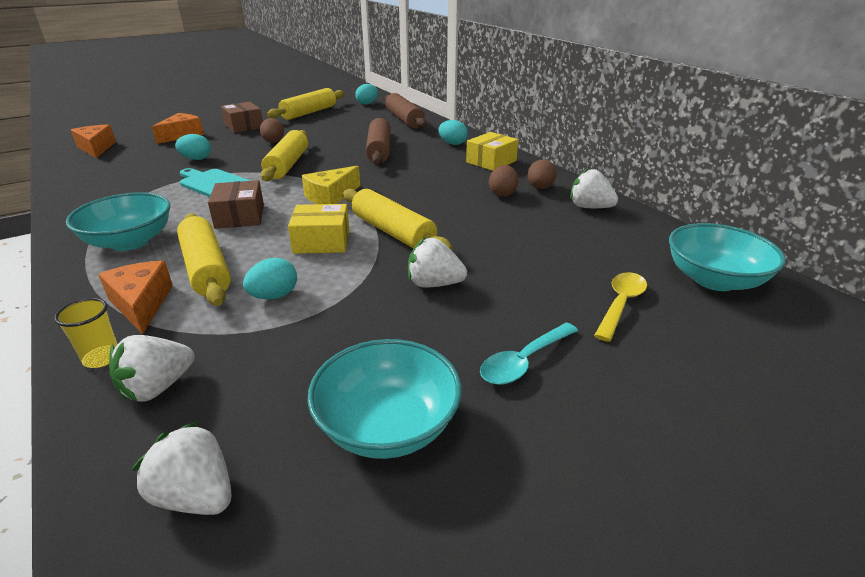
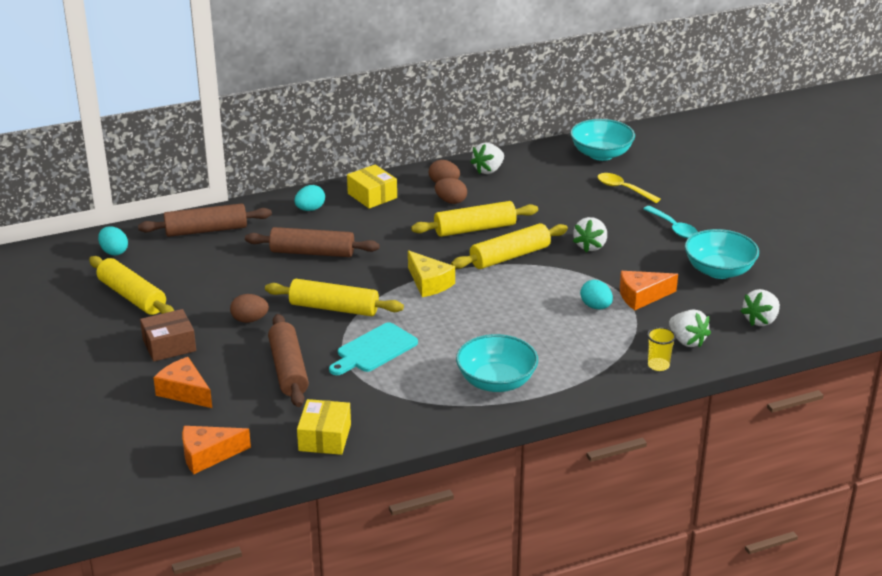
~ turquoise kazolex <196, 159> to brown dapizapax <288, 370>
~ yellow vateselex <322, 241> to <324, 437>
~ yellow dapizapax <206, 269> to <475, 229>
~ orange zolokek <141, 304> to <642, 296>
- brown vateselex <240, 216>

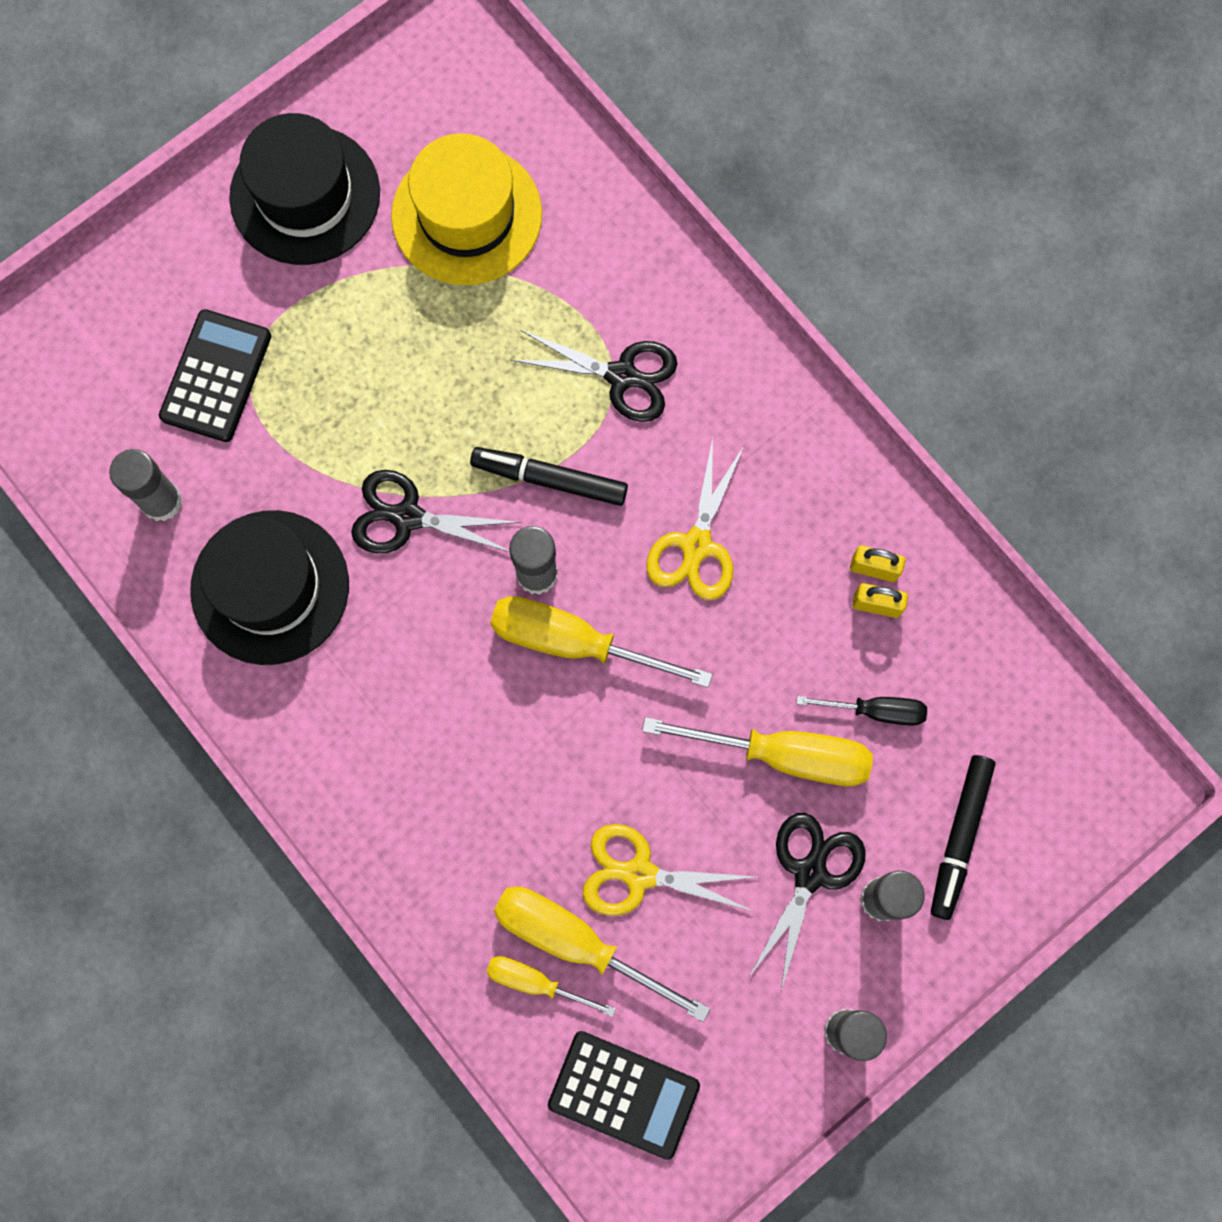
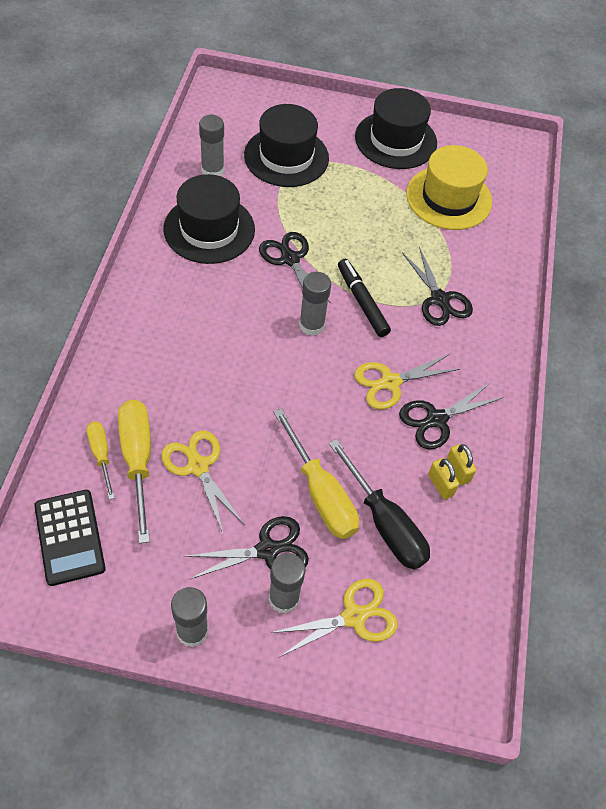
~ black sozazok <216, 376> to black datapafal <286, 157>
~ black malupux <959, 837> to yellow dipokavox <354, 616>
~ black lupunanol <875, 710> = <384, 523> x1.76
+ black dipokavox <436, 419>
- yellow lupunanol <574, 643>

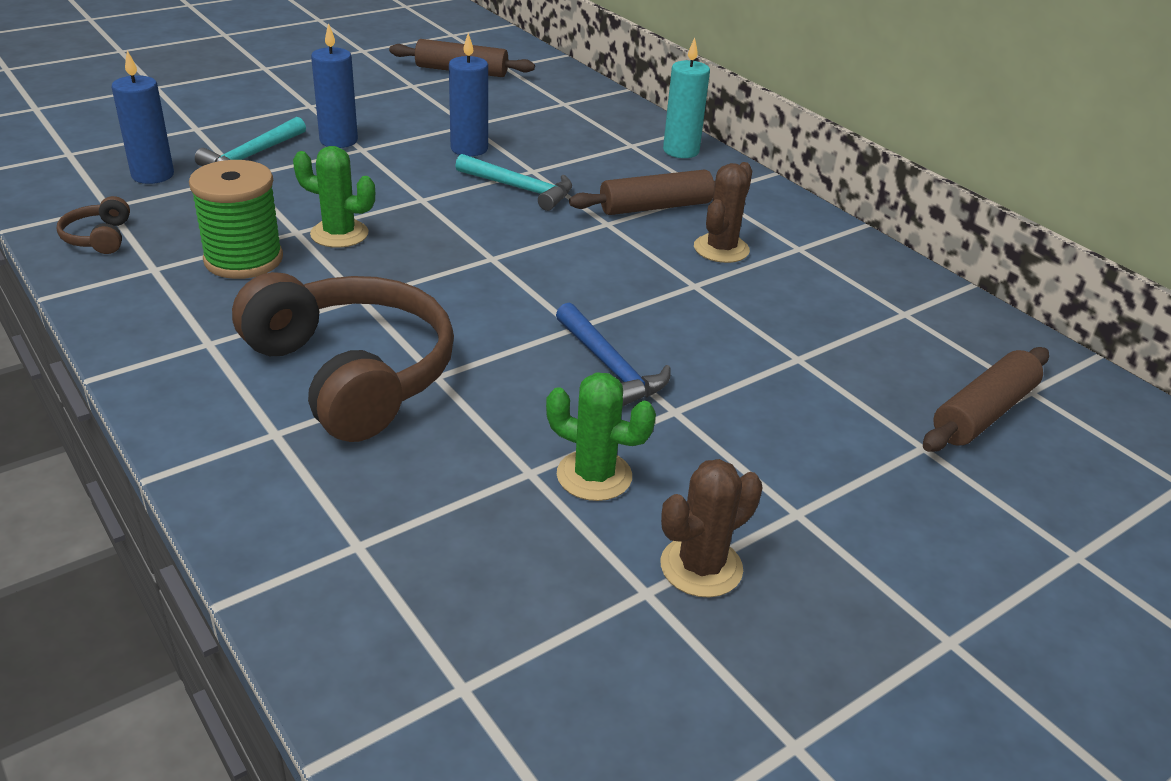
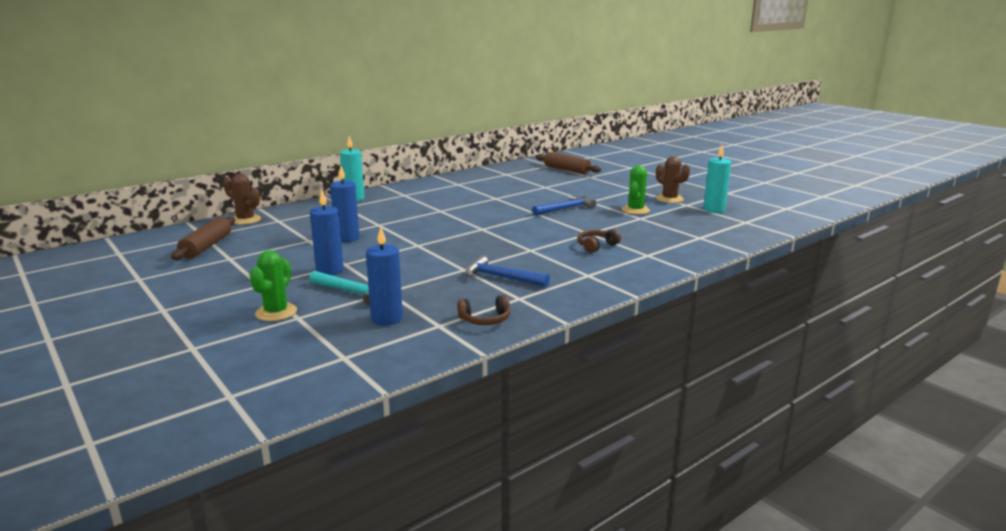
~ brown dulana <721, 249> to <245, 220>
~ green dulana <339, 234> to <276, 312>
~ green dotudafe <243, 260> to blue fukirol <501, 277>
~ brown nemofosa <352, 374> = <596, 246> x0.41
+ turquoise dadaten <714, 210>
- turquoise fukirol <520, 189>
- brown dapizapax <655, 207>

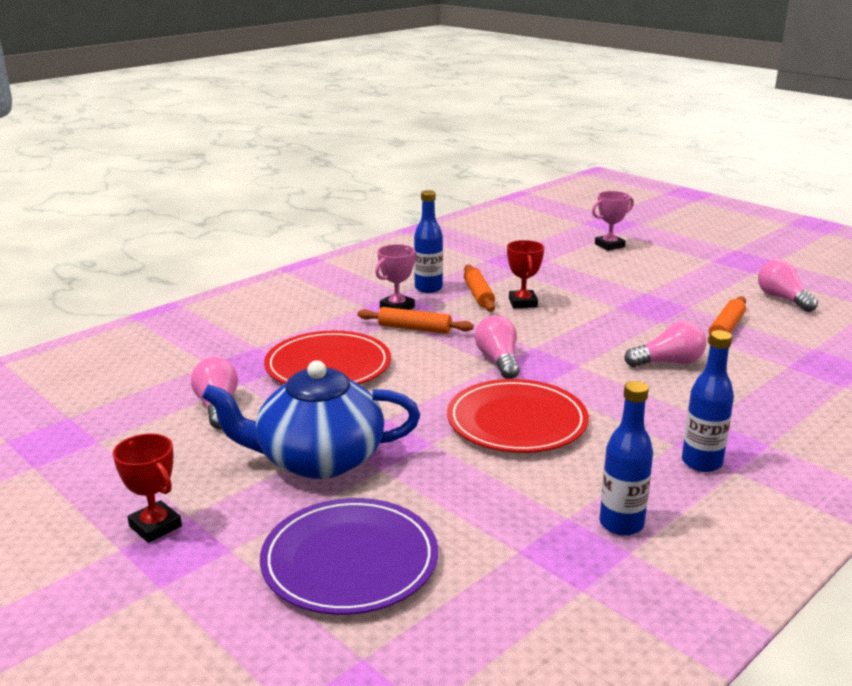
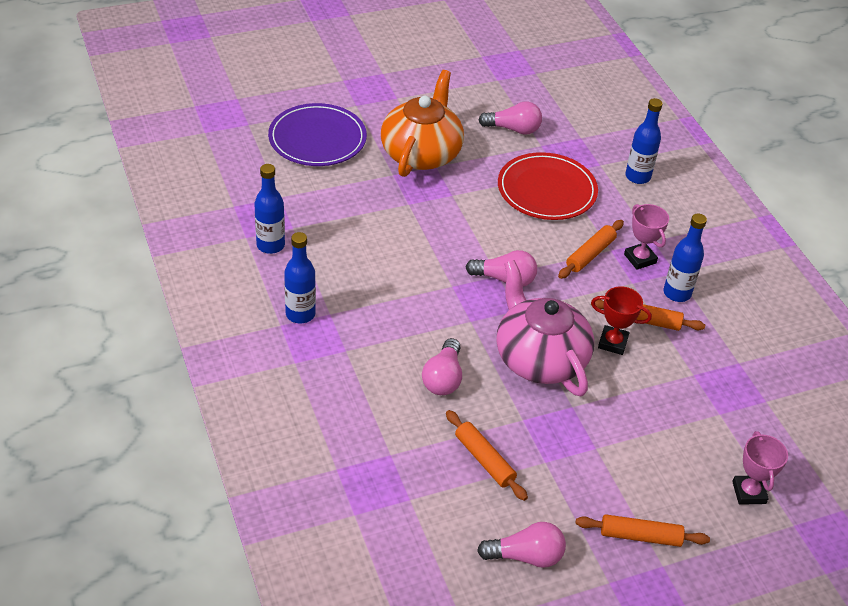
~ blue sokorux <318, 459> to orange sokorux <421, 153>
+ pink sokorux <539, 358>
+ orange dapizapax <640, 536>
+ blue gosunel <637, 177>
- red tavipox <155, 526>
- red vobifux <517, 421>

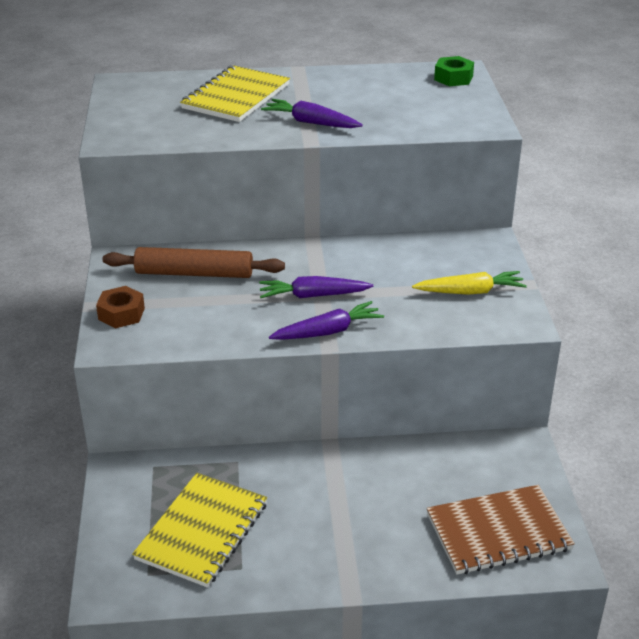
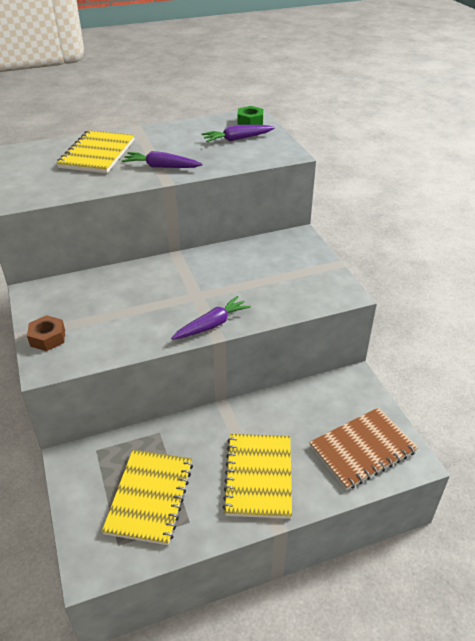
~ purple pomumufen <313, 295> to <237, 139>
+ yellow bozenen <258, 476>
- brown dapizapax <194, 273>
- yellow pomumufen <470, 292>

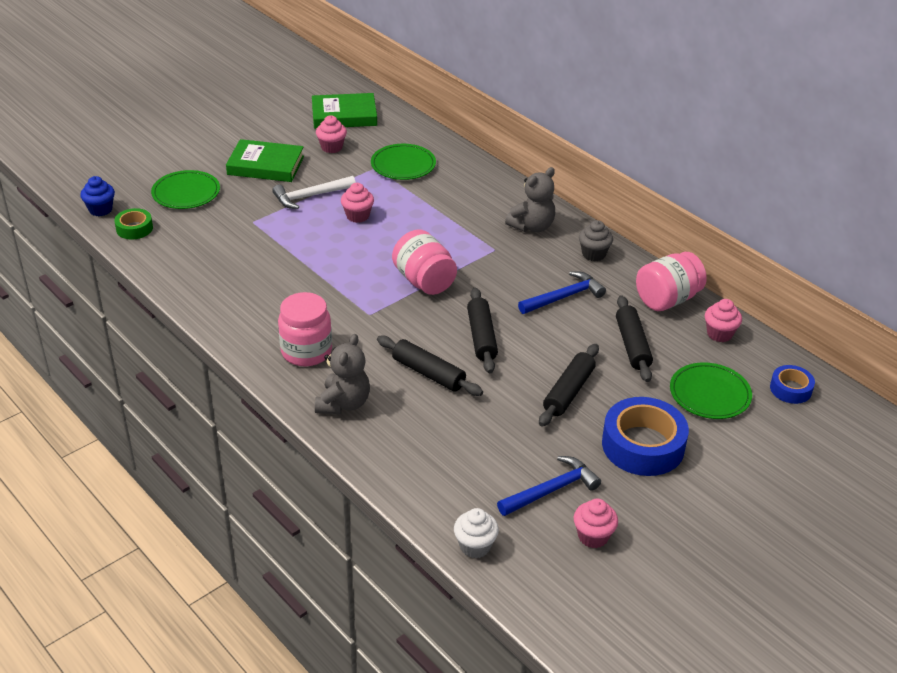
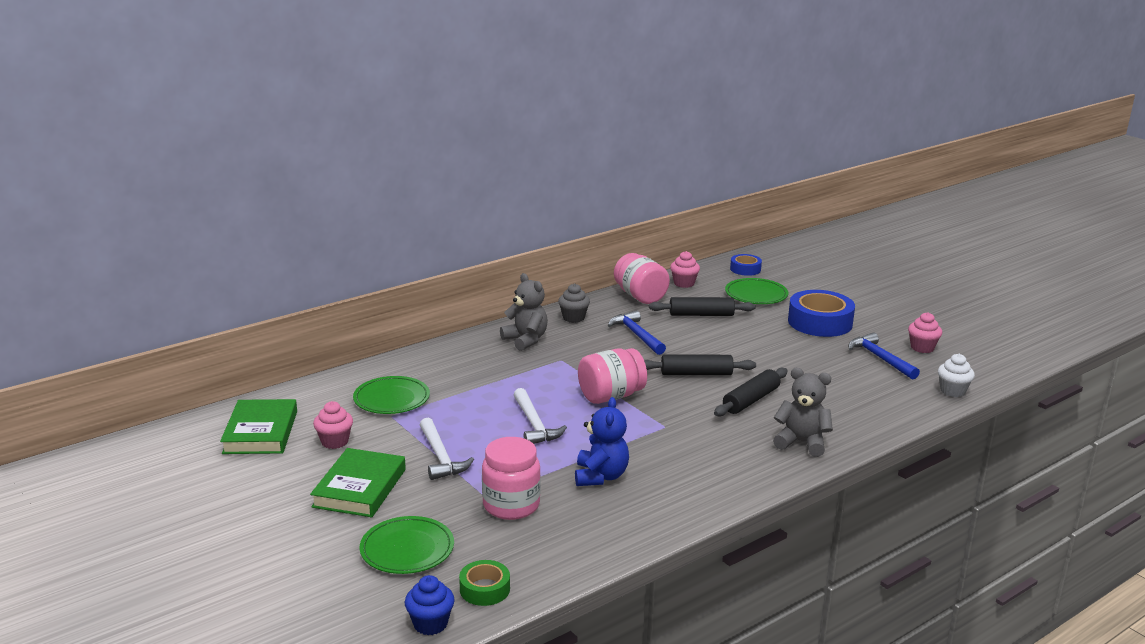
~ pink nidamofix <306, 351> to <511, 505>
+ white fukirol <534, 425>
+ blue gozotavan <600, 476>
- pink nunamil <357, 216>
- black dapizapax <568, 392>

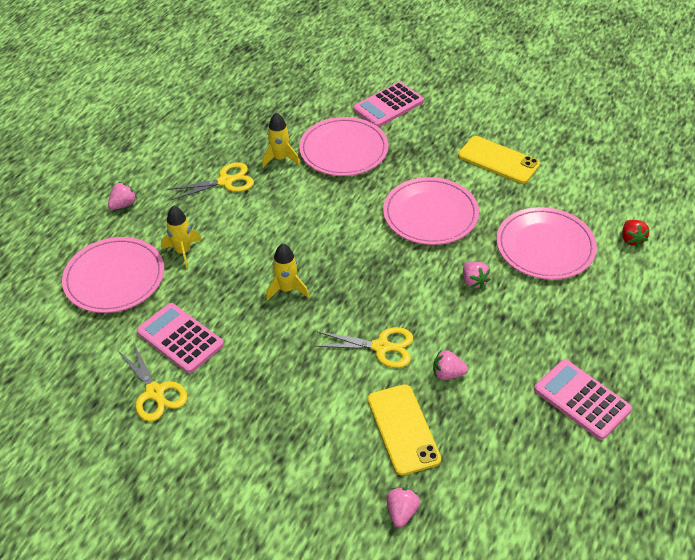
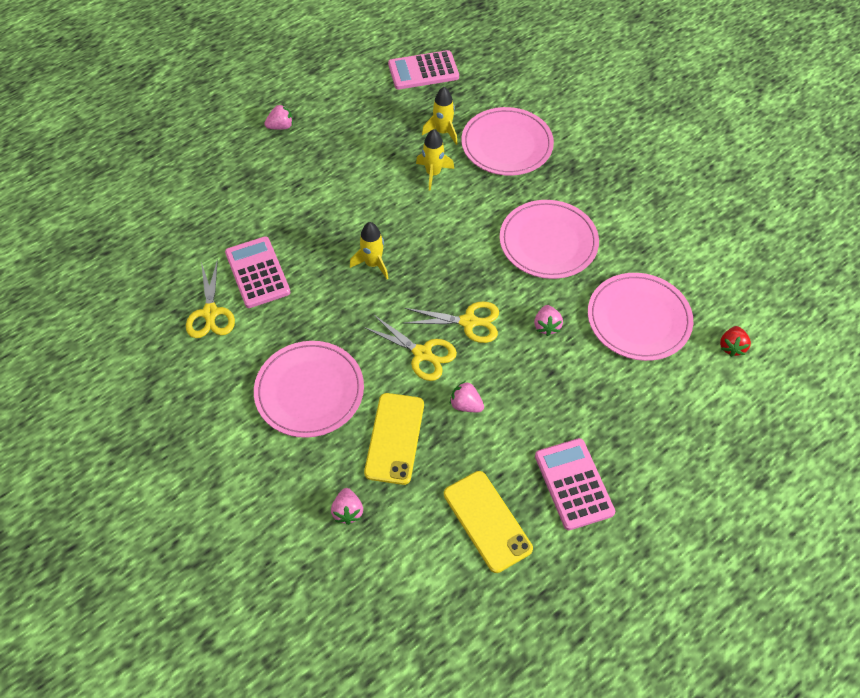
~ pink vobifux <114, 278> to <309, 391>
~ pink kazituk <401, 512> = <348, 511> 135 degrees clockwise
~ pink sozazok <388, 105> to <423, 71>
~ yellow dipokavox <225, 181> to <468, 322>
~ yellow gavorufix <183, 252> to <433, 174>
~ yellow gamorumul <498, 160> to <487, 521>

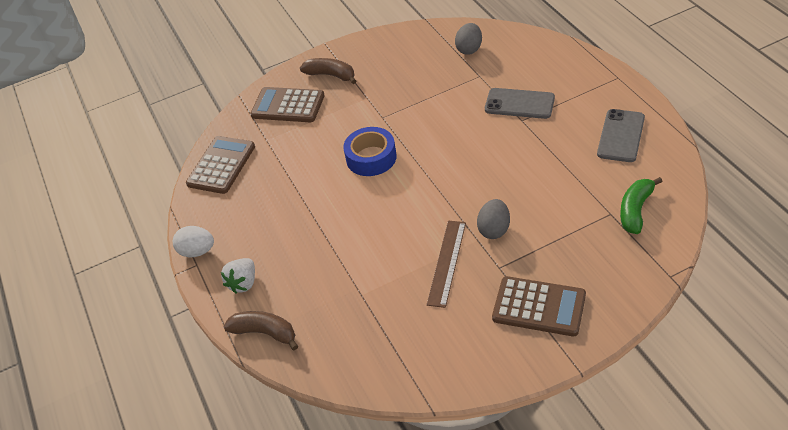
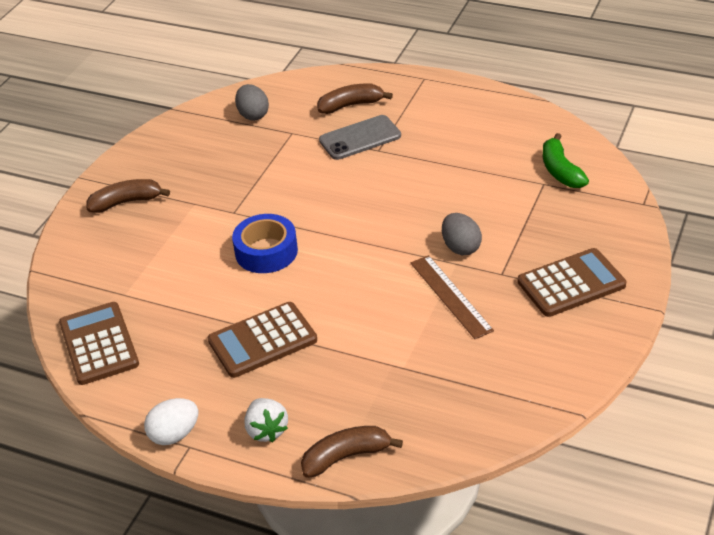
~ brown sozazok <288, 106> to <262, 341>
+ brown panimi <351, 105>
- grey gamorumul <620, 136>

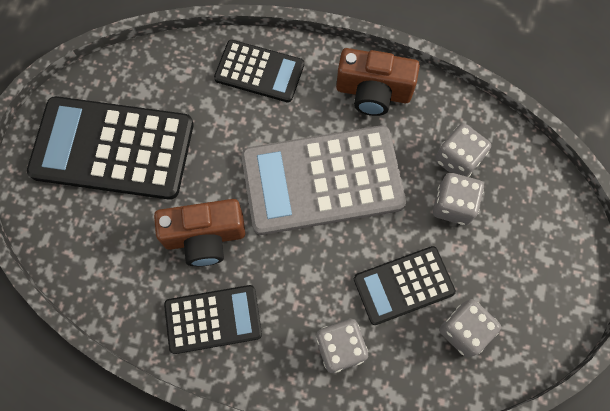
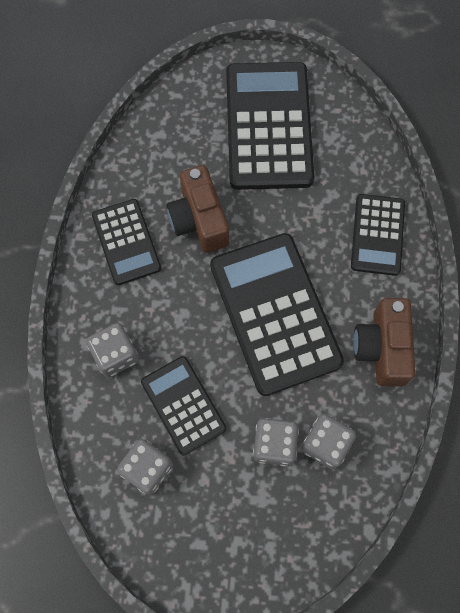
~ grey sozazok <322, 180> to black sozazok <274, 313>

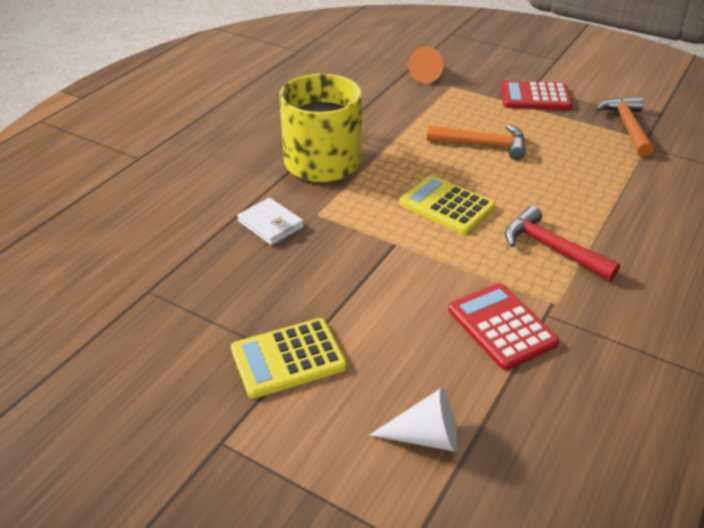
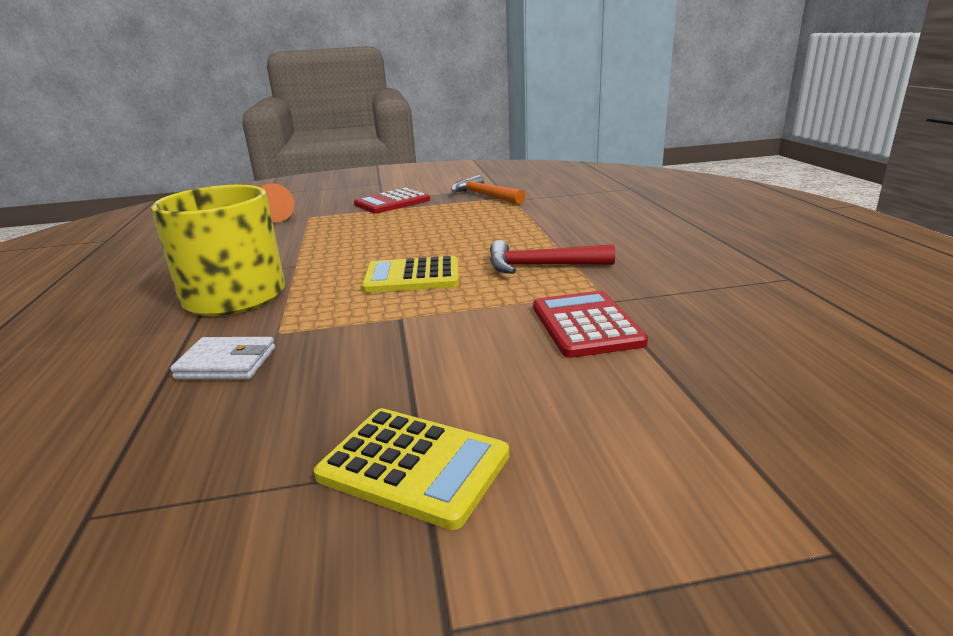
~ yellow sozazok <288, 358> = <413, 466> 90 degrees counterclockwise
~ red sozazok <502, 326> = <586, 325> 60 degrees clockwise
- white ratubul <425, 436>
- orange fukirol <482, 145>

